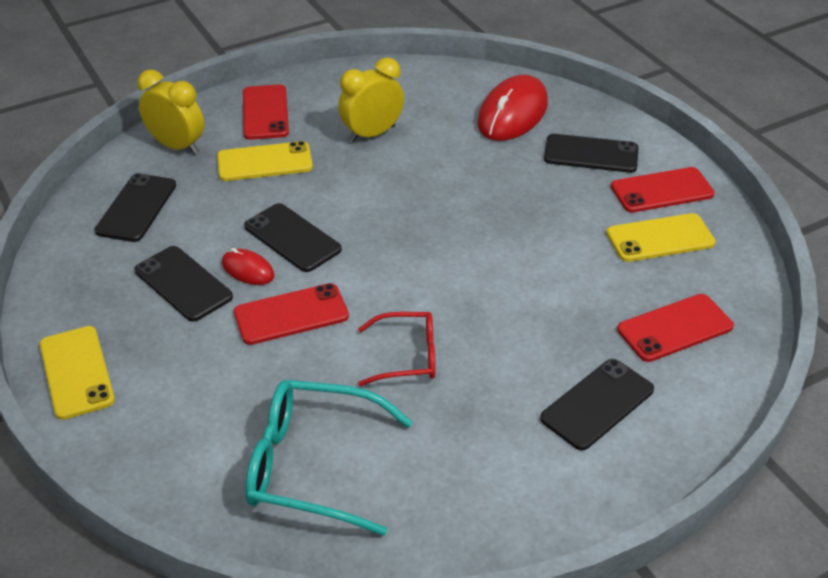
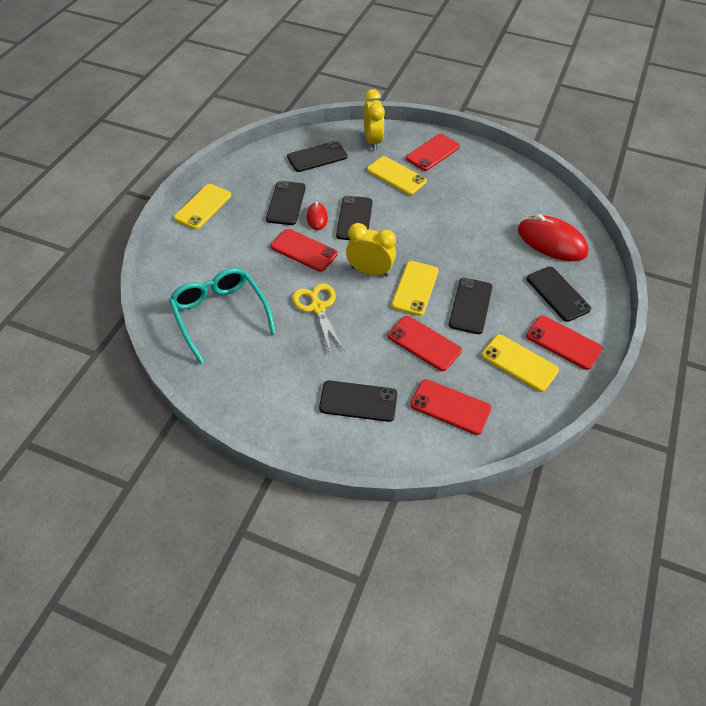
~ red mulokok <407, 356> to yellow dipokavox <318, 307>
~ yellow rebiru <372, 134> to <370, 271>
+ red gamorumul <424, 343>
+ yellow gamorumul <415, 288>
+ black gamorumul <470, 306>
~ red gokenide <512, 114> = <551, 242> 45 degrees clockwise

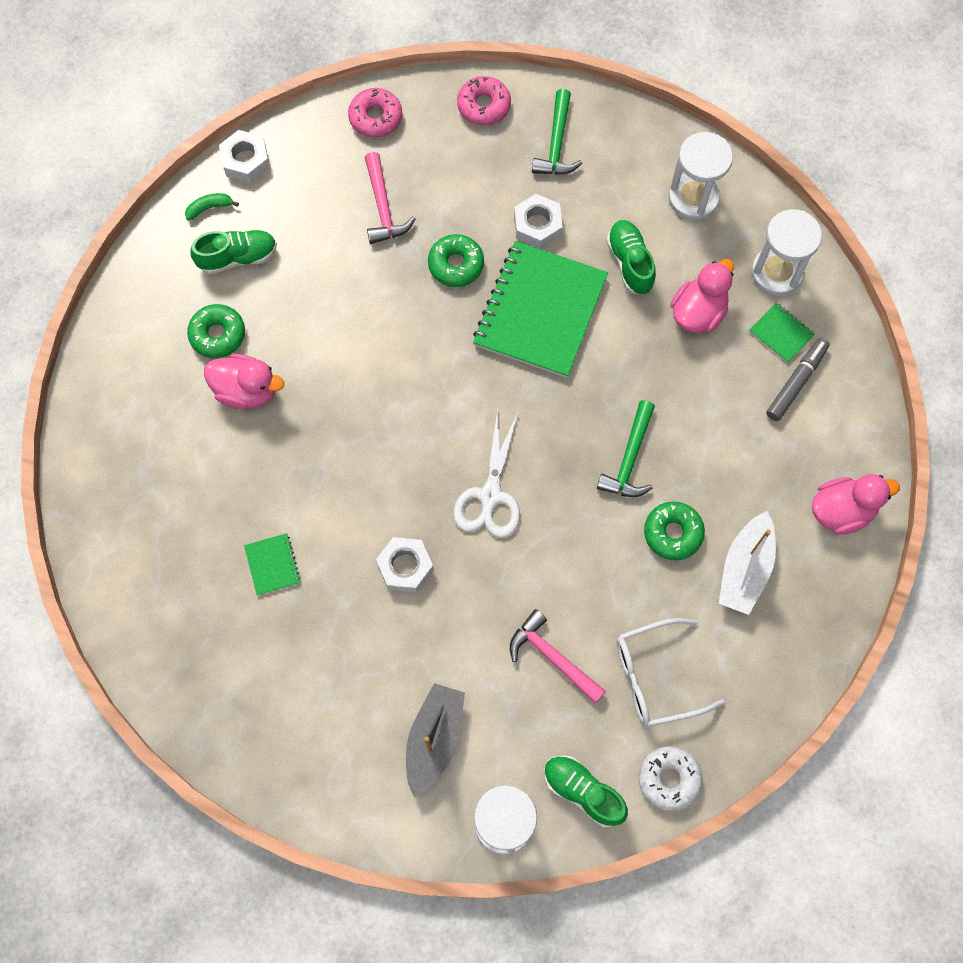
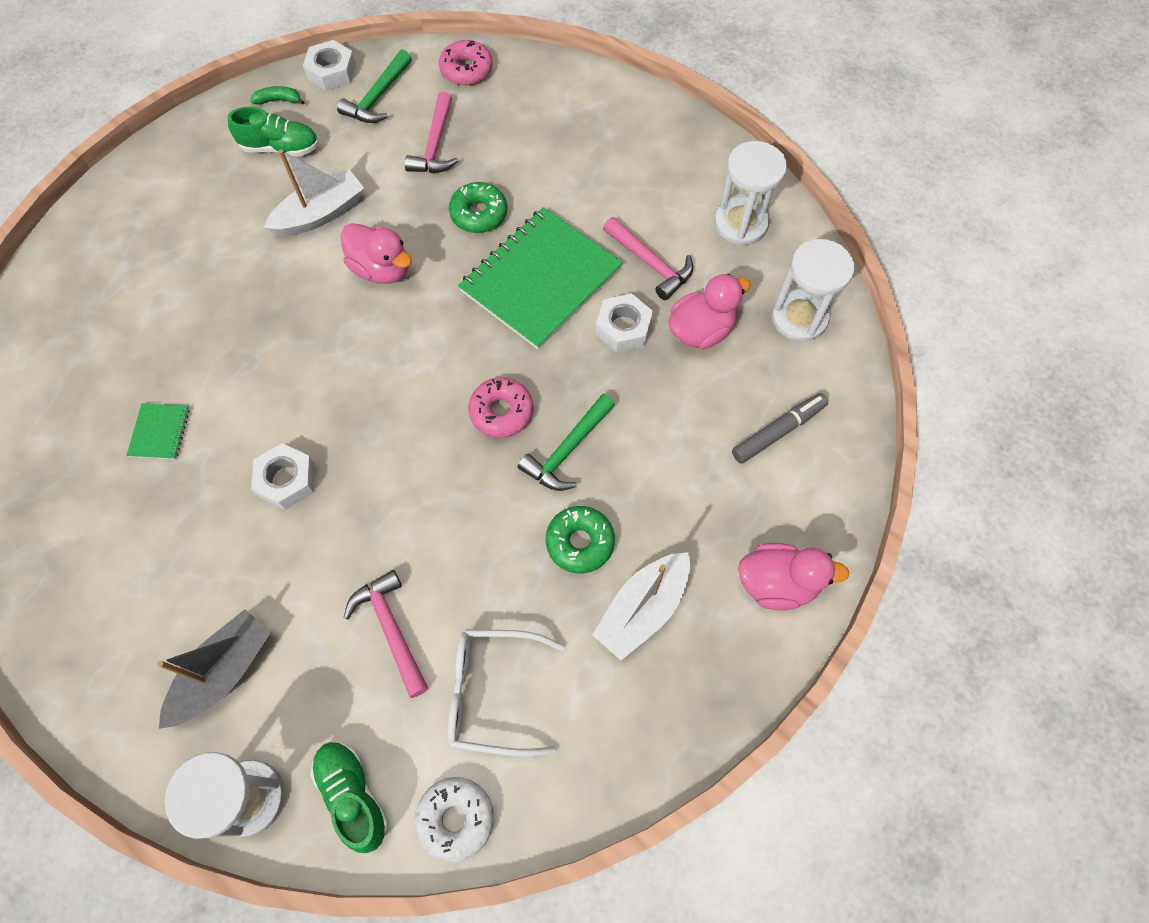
+ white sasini <320, 214>
~ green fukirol <556, 144> to <378, 97>
~ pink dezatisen <247, 390> to <382, 269>
~ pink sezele <484, 106> to <501, 412>
~ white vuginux <537, 225> to <623, 328>
~ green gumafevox <630, 263> to pink fukirol <650, 263>
- green sezele <218, 335>
- white dipokavox <490, 496>
- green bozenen <781, 333>

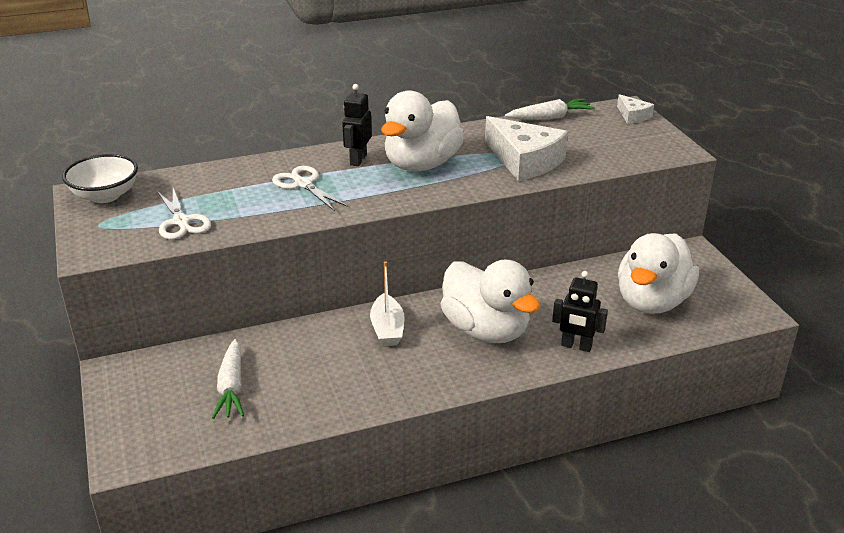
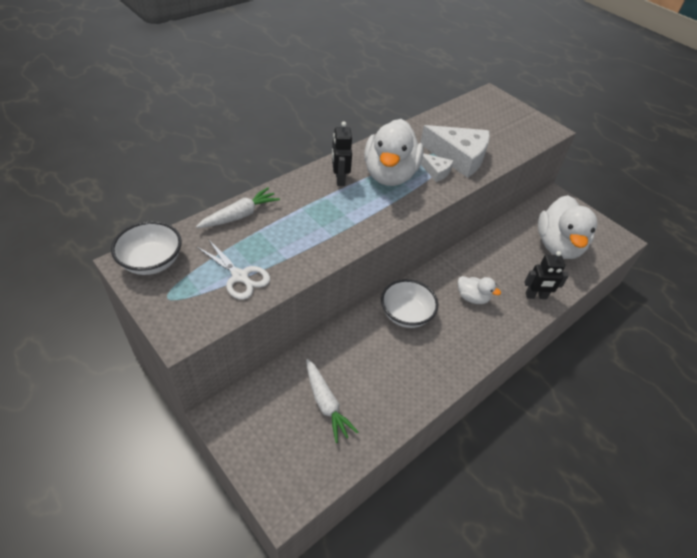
~ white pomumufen <549, 118> to <240, 215>
~ white sasini <387, 329> to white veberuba <406, 314>
~ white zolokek <633, 116> to <436, 171>
~ white dezatisen <486, 330> = <472, 297> x0.48
- white dipokavox <303, 184>

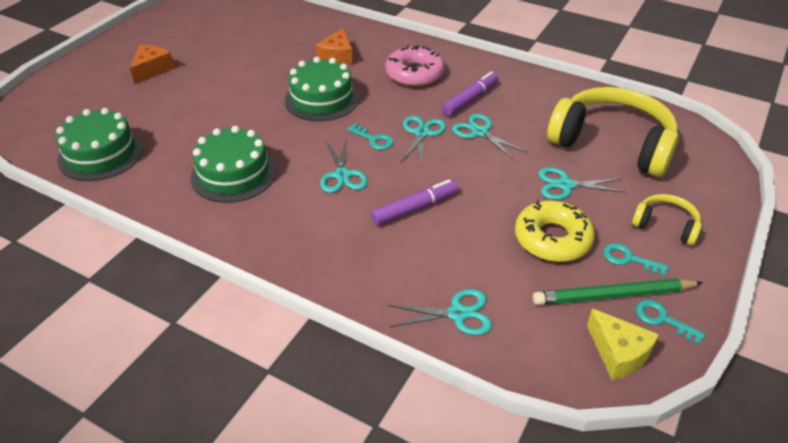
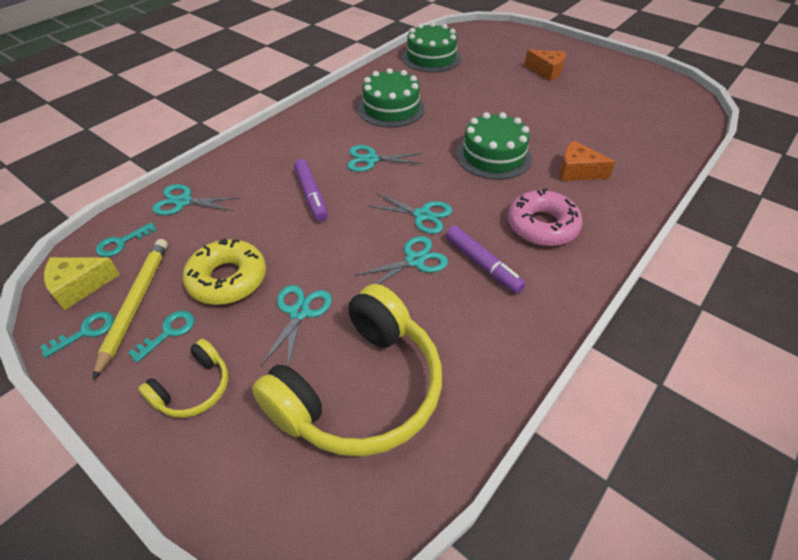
~ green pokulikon <613, 295> to yellow pokulikon <135, 303>
~ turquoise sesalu <374, 139> to <121, 243>
~ turquoise dipokavox <457, 314> = <183, 201> 90 degrees clockwise

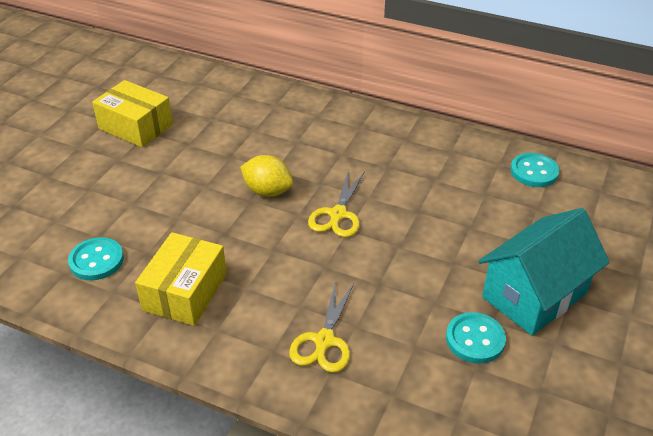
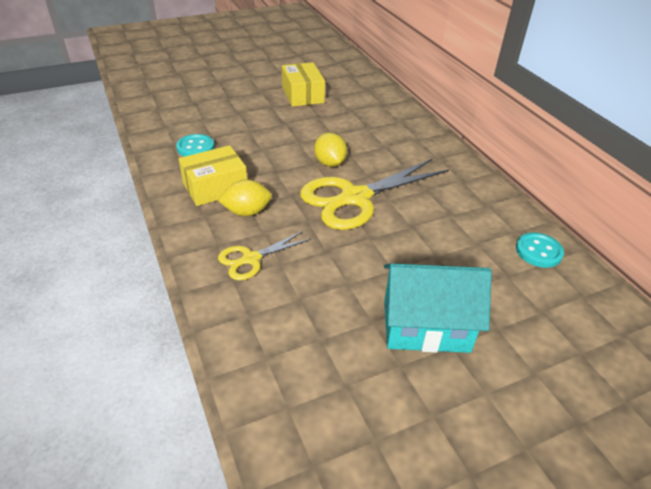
+ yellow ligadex <247, 212>
~ yellow dipokavox <338, 215> = <354, 198> x1.93
- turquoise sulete <475, 339>

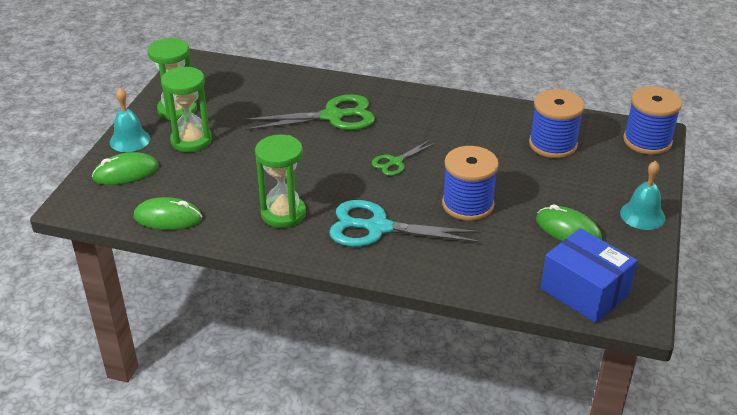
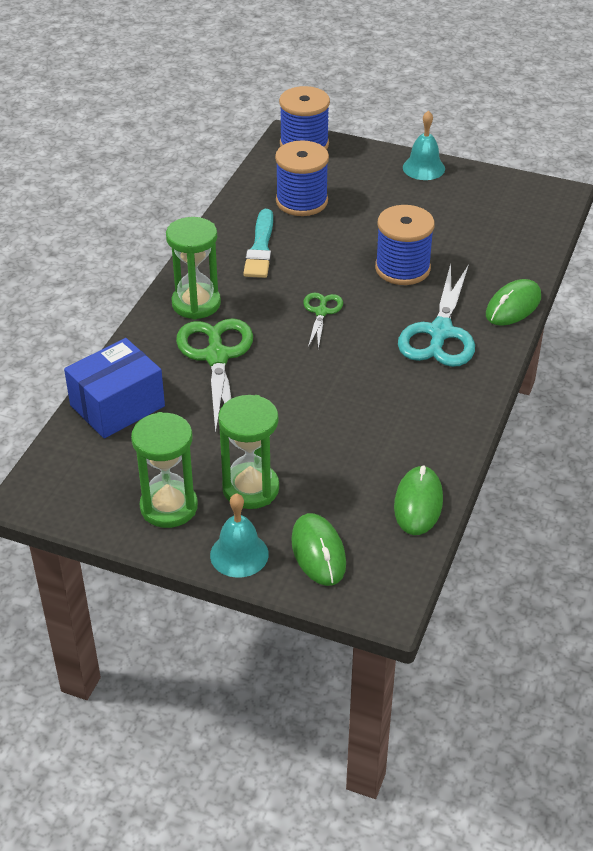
~ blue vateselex <584, 291> to <117, 406>
~ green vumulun <283, 214> to <196, 304>
+ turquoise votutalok <260, 248>
~ green dipokavox <395, 162> = <321, 312> 135 degrees counterclockwise
~ green gokenide <568, 230> to <513, 306>

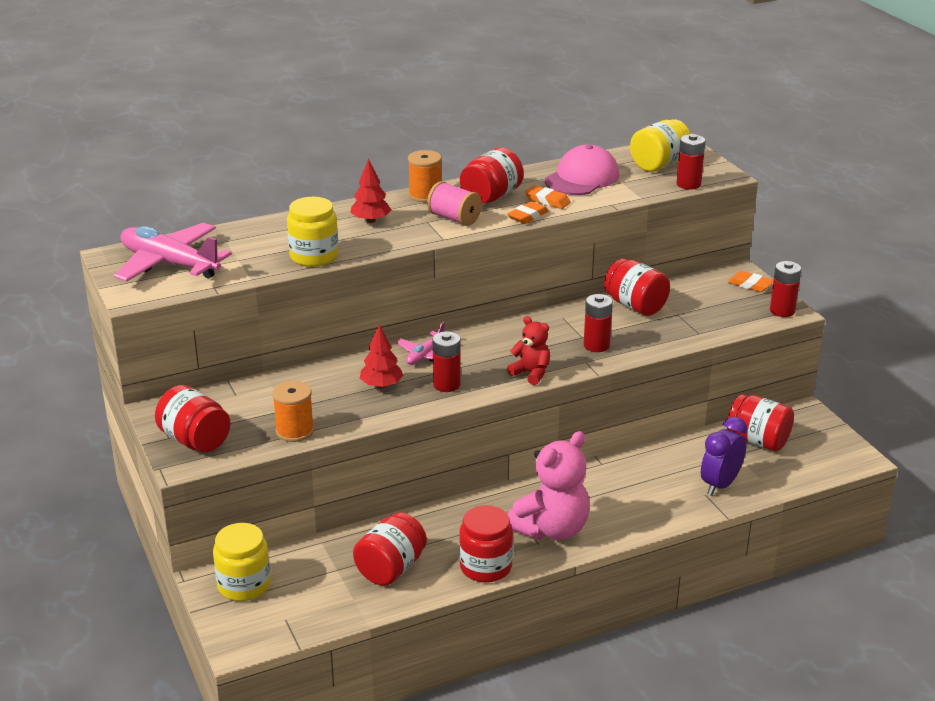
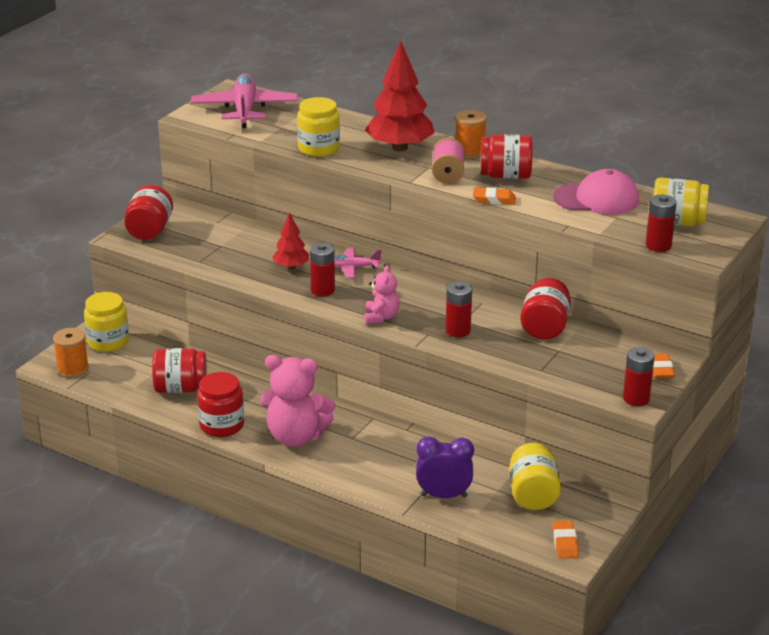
~ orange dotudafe <295, 431> to <73, 369>
~ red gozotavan <531, 373> to pink gozotavan <381, 317>
~ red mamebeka <371, 220> = <400, 148> x1.88
~ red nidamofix <758, 440> to yellow nidamofix <533, 495>
~ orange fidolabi <547, 201> to <565, 543>

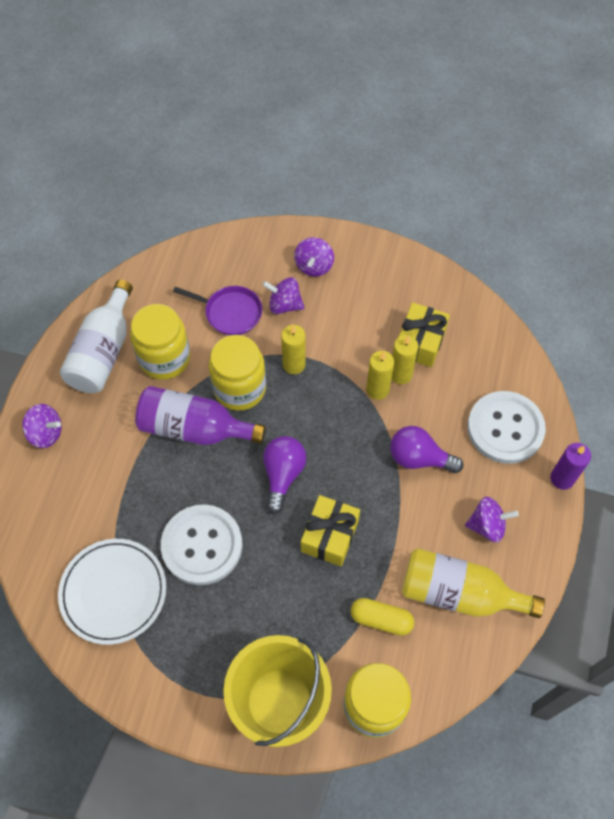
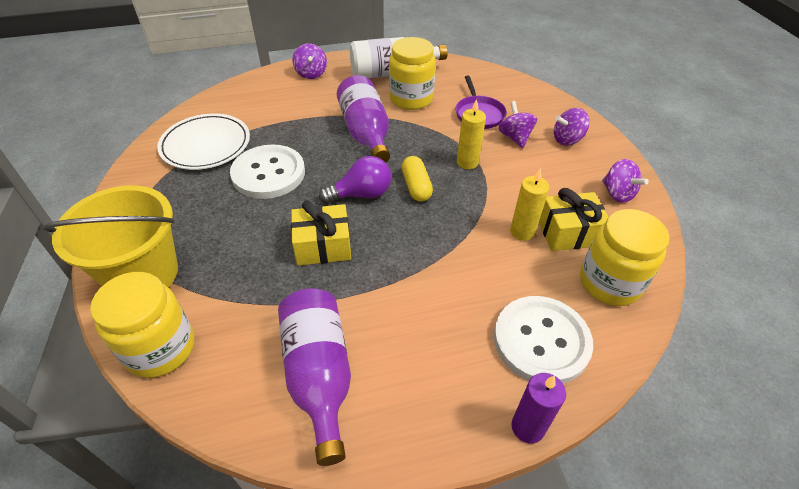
~ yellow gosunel <459, 593> to purple gosunel <319, 375>
~ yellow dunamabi <381, 619> to <416, 186>
~ yellow nidamofix <239, 388> to <609, 283>
~ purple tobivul <487, 525> to <617, 194>
- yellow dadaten <377, 389>
- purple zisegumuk <419, 458>

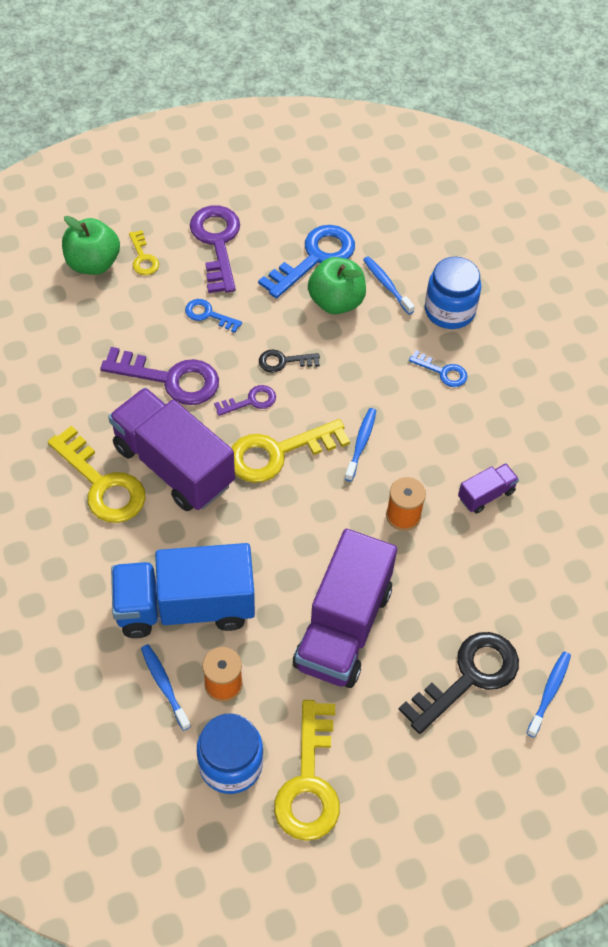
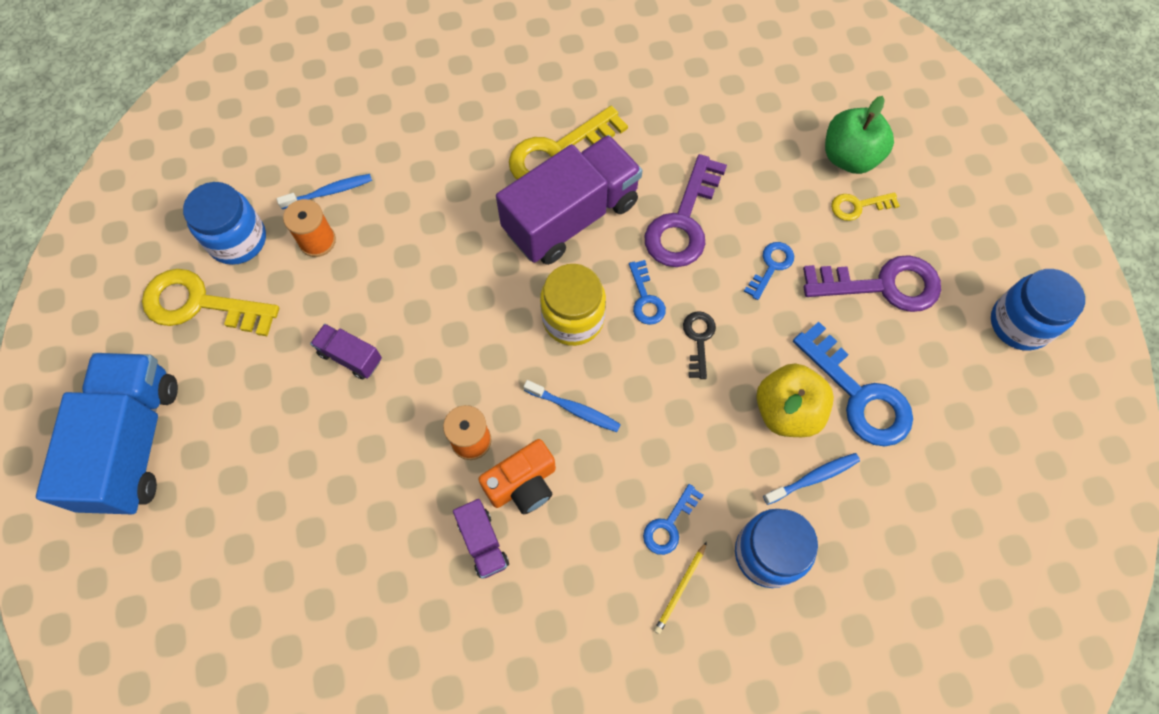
~ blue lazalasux <185, 606> to <133, 443>
~ purple lazalasux <343, 627> = <350, 357> x0.45
+ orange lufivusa <523, 484>
~ yellow sesalu <277, 453> to yellow nidamofix <573, 319>
~ purple sesalu <251, 401> to blue sesalu <645, 298>
+ yellow pokulikon <680, 589>
~ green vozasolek <336, 302> to yellow vozasolek <787, 411>
+ blue nidamofix <1019, 323>
- black sesalu <468, 677>
- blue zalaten <549, 692>

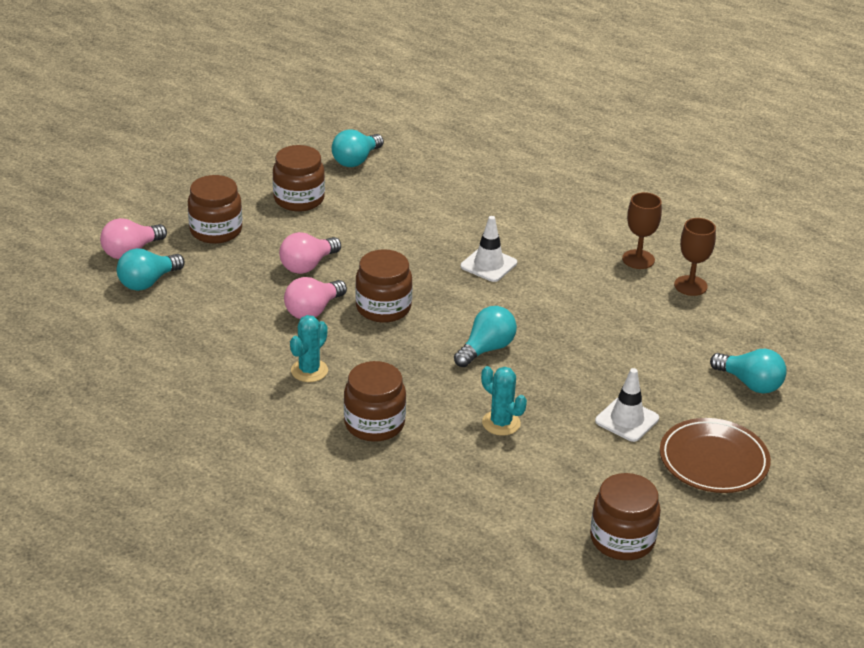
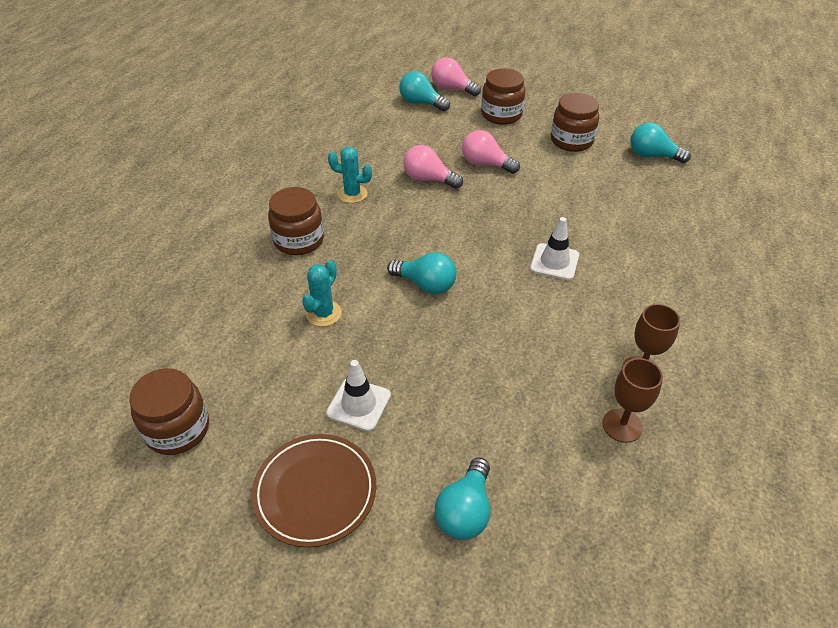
- brown nidamofix <383, 308>

